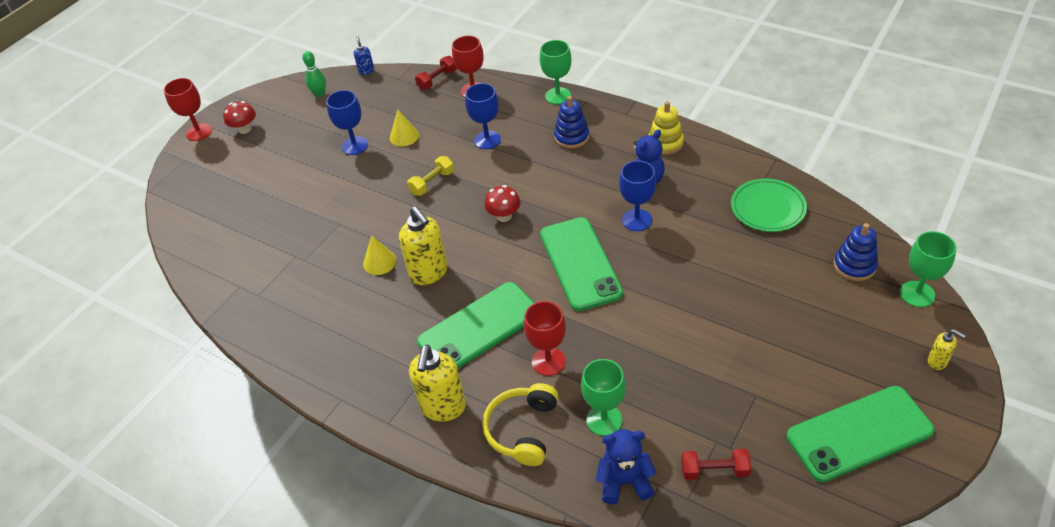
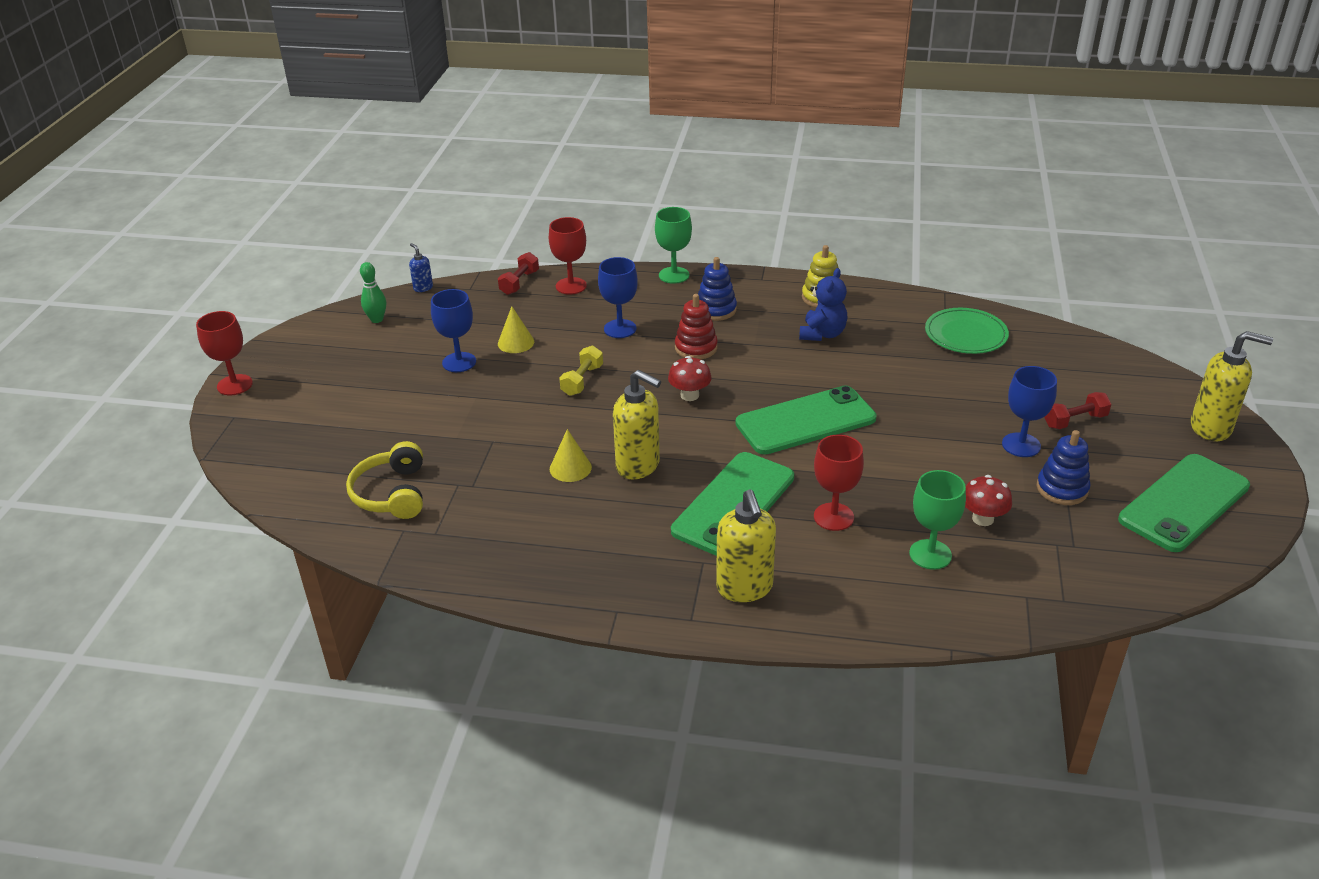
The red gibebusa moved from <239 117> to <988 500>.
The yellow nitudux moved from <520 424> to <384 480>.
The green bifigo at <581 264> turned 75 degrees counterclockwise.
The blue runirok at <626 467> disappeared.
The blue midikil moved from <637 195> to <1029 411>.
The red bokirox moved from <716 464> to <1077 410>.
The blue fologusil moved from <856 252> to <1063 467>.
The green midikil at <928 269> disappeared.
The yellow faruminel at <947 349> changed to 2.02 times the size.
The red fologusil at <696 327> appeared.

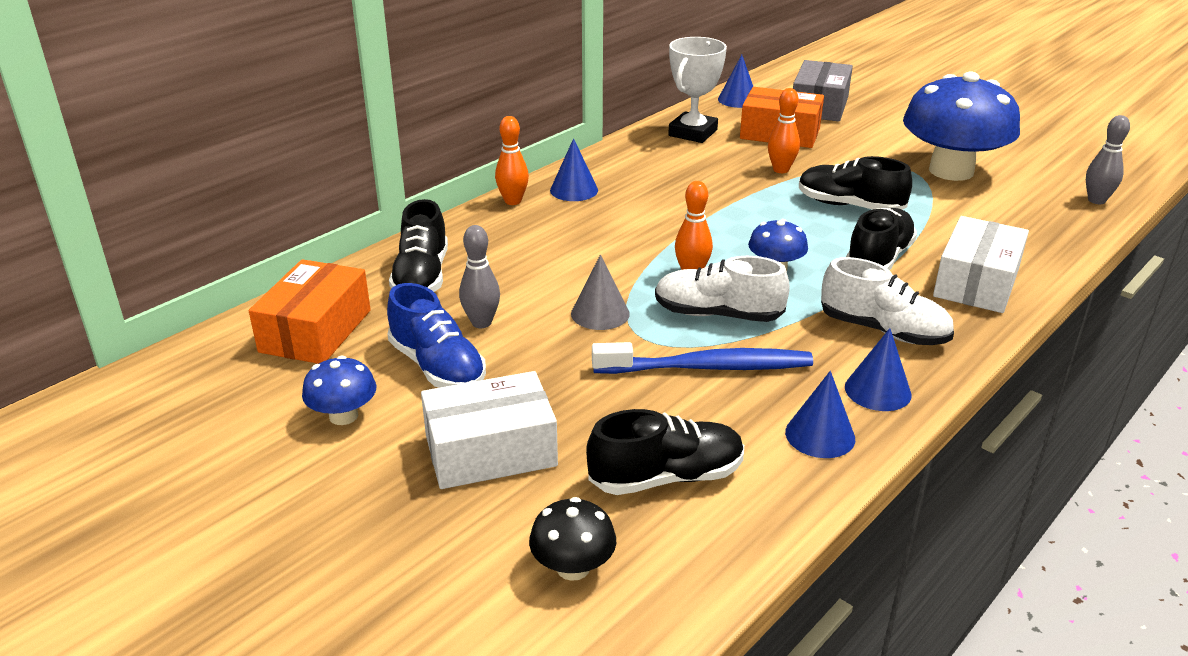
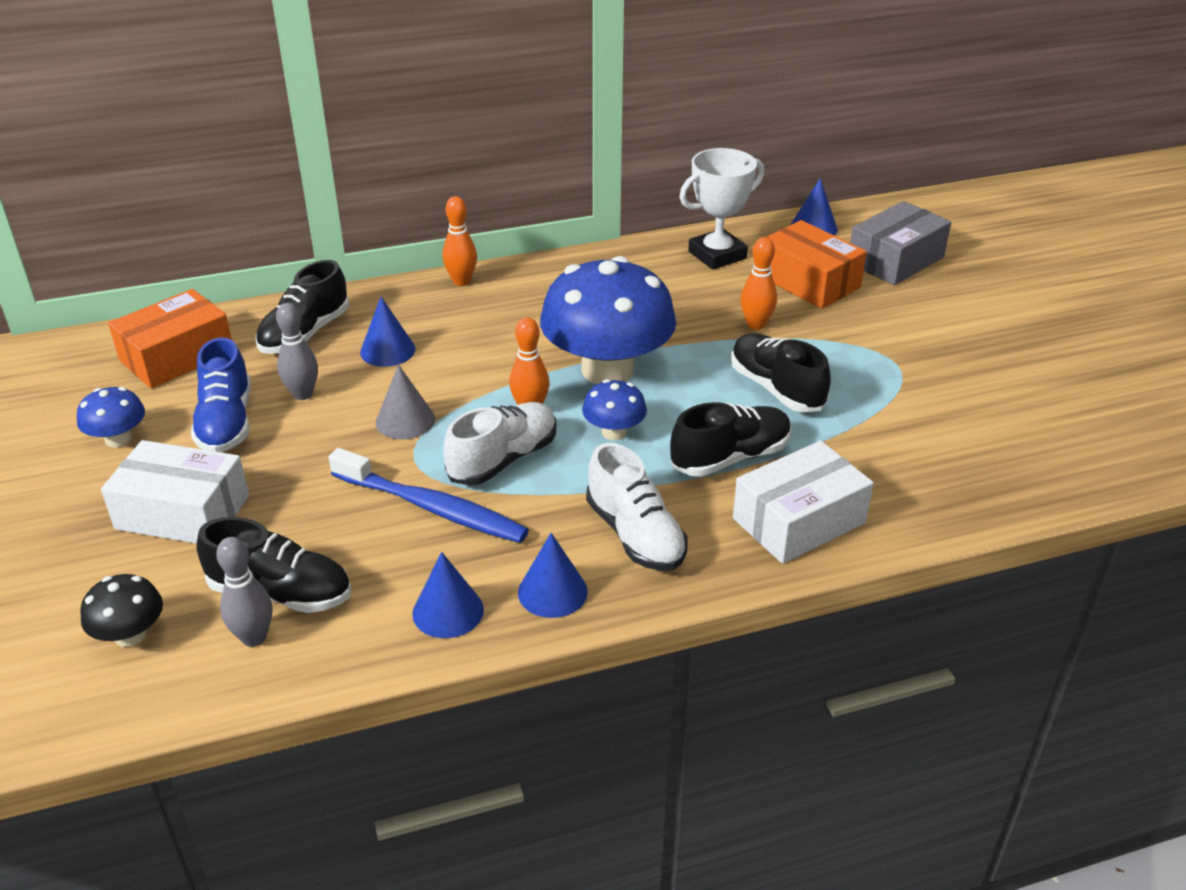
The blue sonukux moved from <574 169> to <388 332>.
The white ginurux at <722 289> turned 90 degrees clockwise.
The blue gibebusa moved from <961 126> to <608 320>.
The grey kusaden moved from <1108 159> to <244 592>.

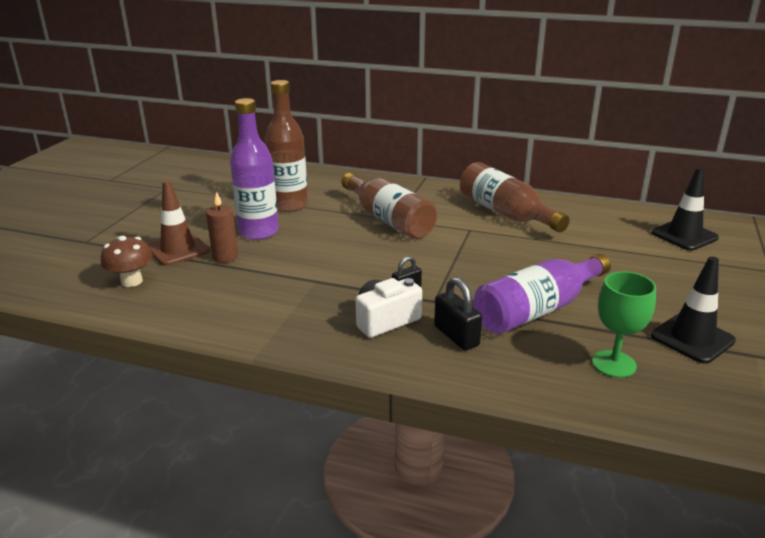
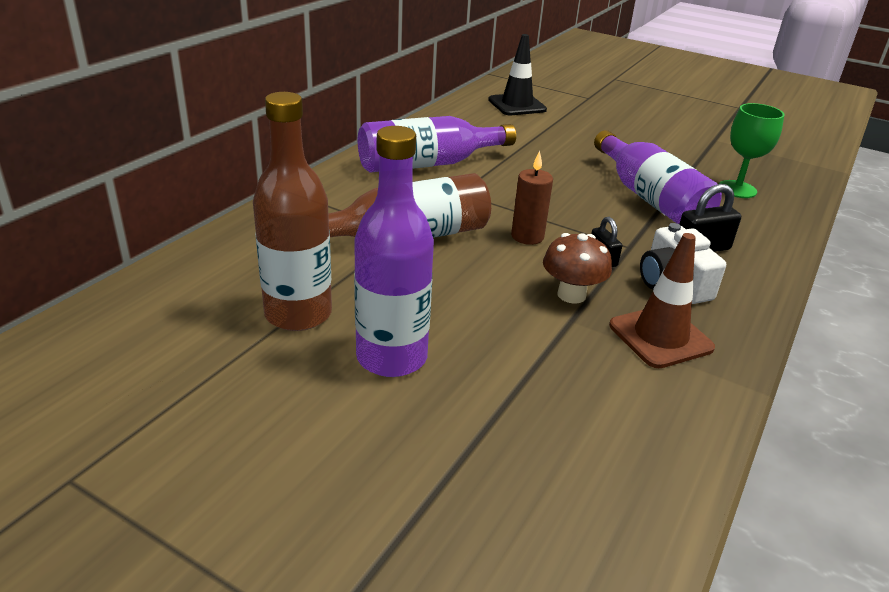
The brown gibebusa moved from <127 261> to <577 268>.
The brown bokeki moved from <179 223> to <662 300>.
The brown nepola moved from <222 227> to <532 198>.
The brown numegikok at <515 197> became the purple numegikok at <437 144>.
The black bokeki at <693 310> disappeared.

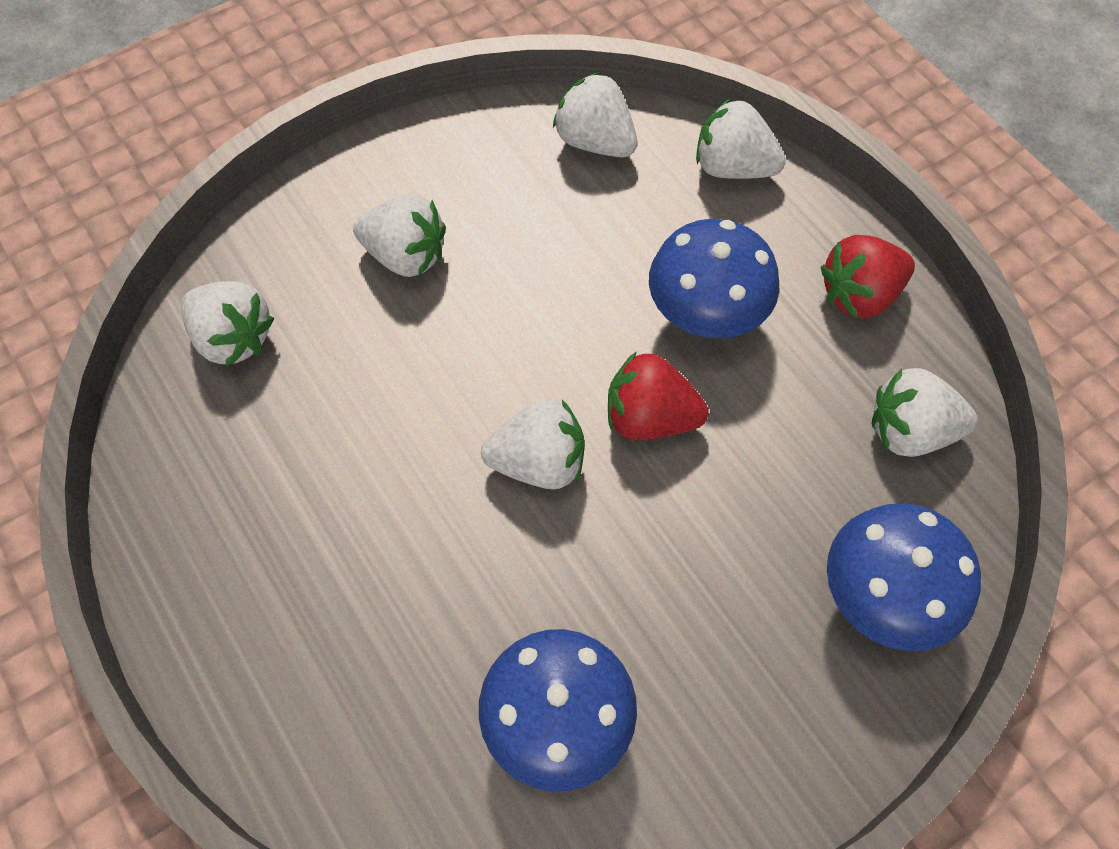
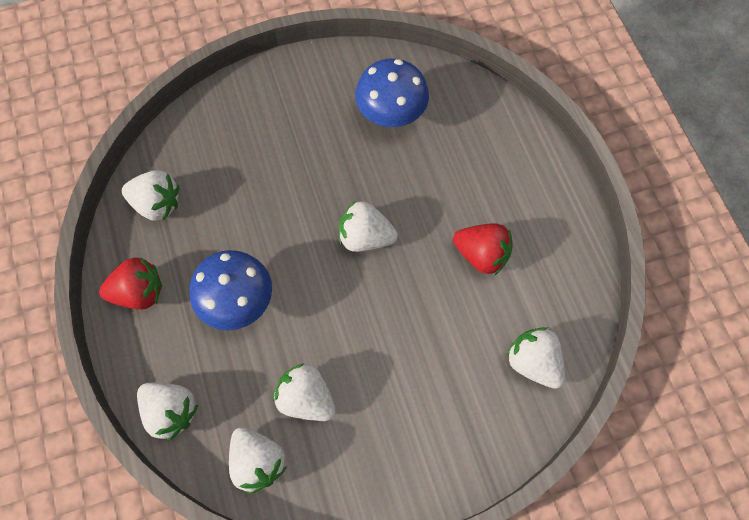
The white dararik moved from <399 235> to <304 392>.
The red dararik moved from <658 395> to <483 249>.
The blue gibebusa at <904 577> disappeared.

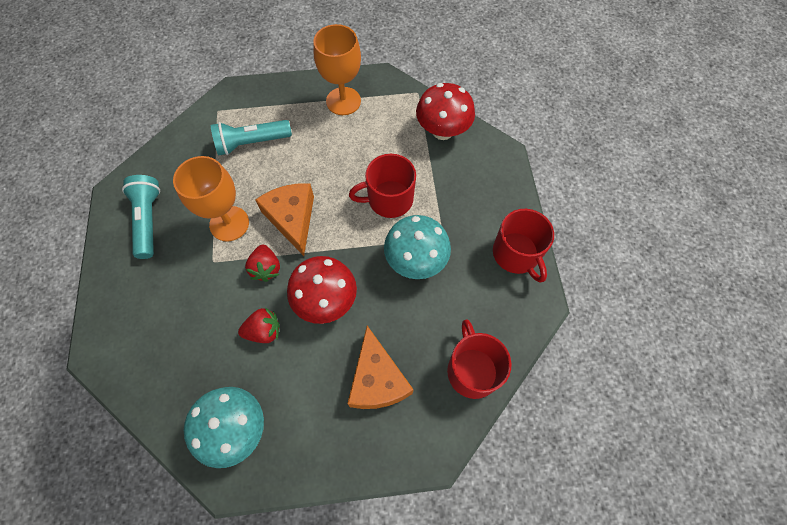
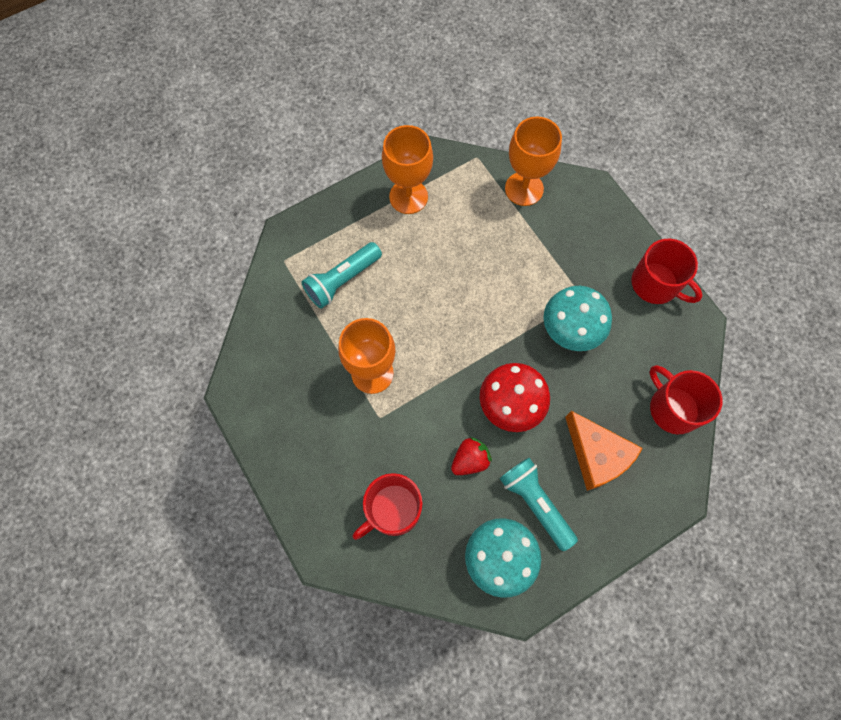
The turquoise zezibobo moved from <141 217> to <538 504>.
The red dararik at <262 263> disappeared.
The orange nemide at <284 219> disappeared.
The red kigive moved from <382 186> to <387 506>.
The red gibebusa at <445 111> was replaced by the orange midikil at <533 161>.

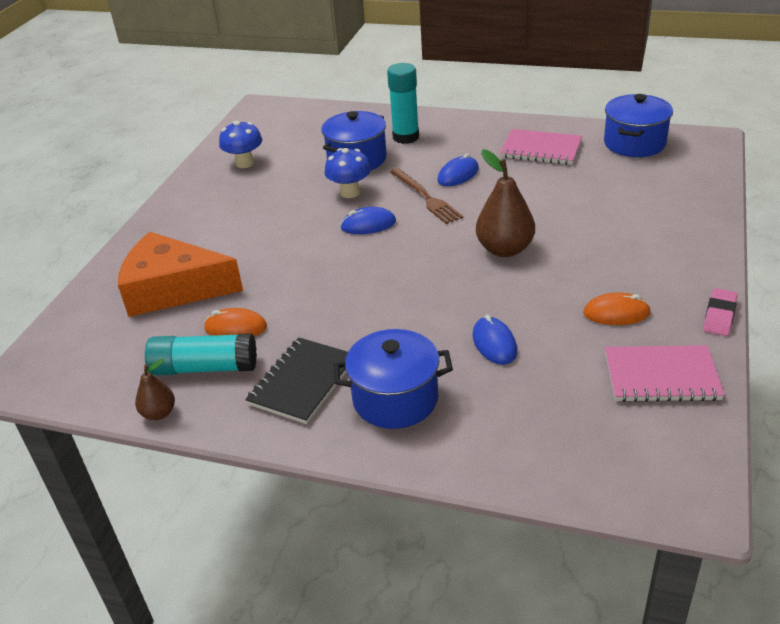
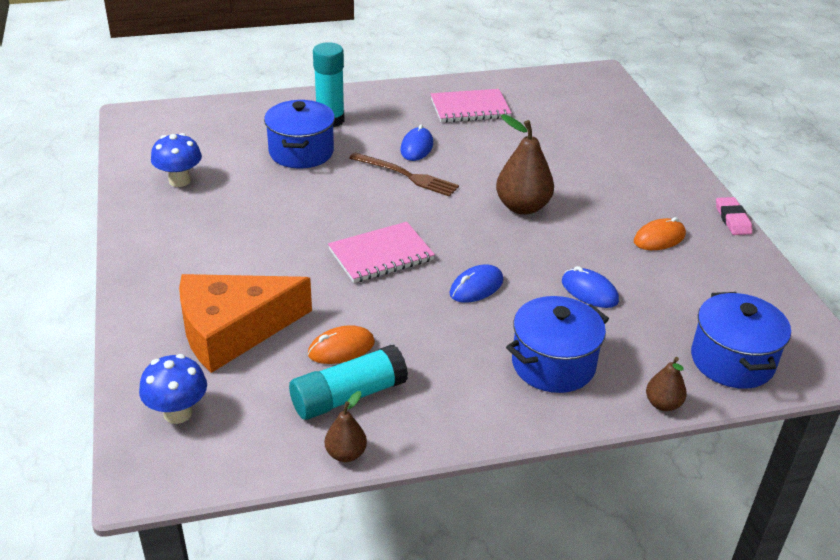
The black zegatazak at <296 380> disappeared.
The blue gibebusa moved from <348 173> to <173 389>.
The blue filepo moved from <368 220> to <476 283>.
The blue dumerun moved from <638 125> to <741 340>.
The pink zegatazak moved from <665 373> to <381 252>.
The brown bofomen at <666 384> appeared.

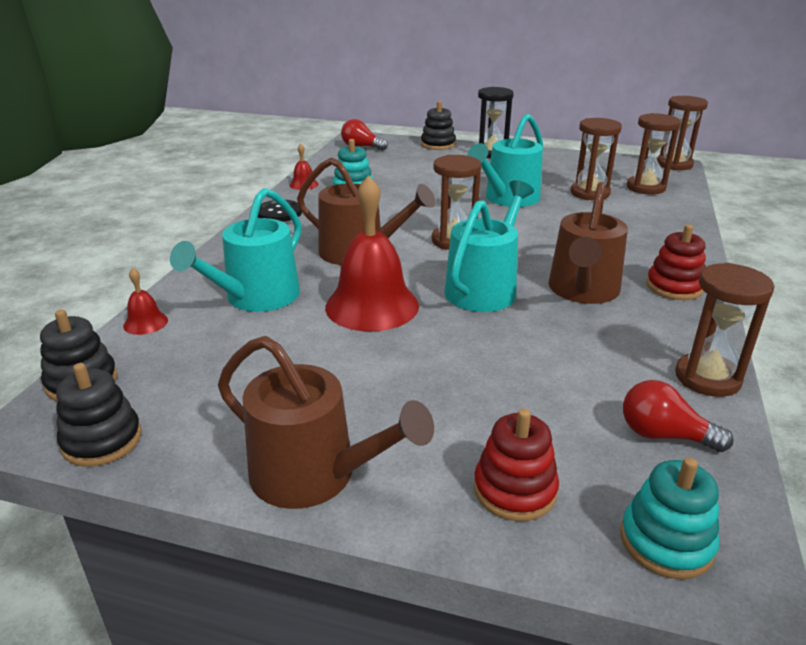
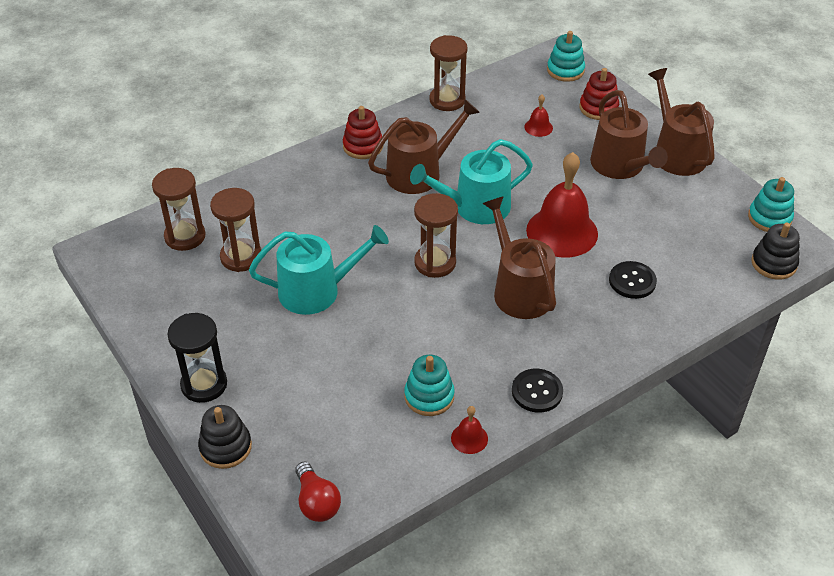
The black fologusil at <99 415> became the turquoise fologusil at <771 204>.
The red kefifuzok moved from <145 301> to <538 116>.
The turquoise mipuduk at <235 250> was replaced by the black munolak at <633 280>.
The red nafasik at <678 416> disappeared.
The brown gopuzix at <682 133> disappeared.
The brown mipuduk at <629 134> appeared.

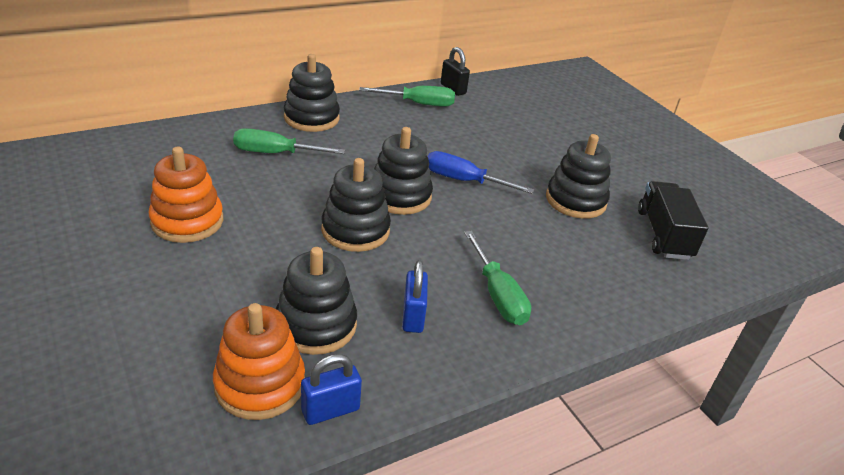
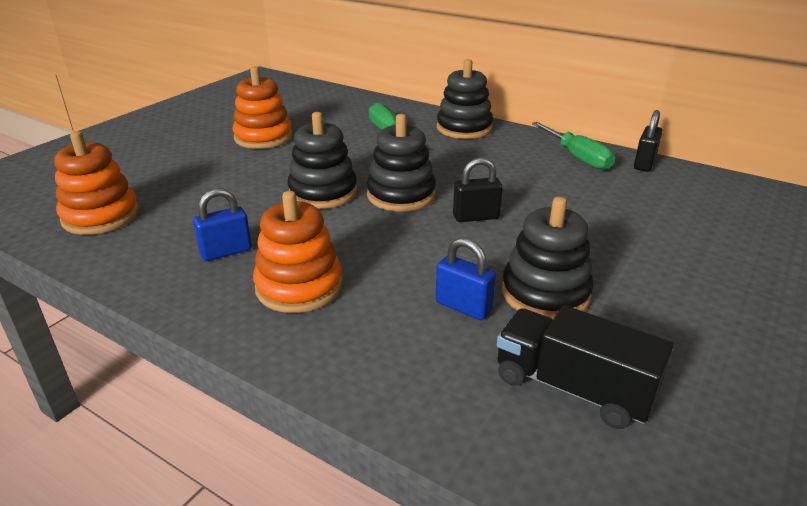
The black fologusil at <316 301> disappeared.
The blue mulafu moved from <331 389> to <466 278>.
The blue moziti at <481 172> was replaced by the black mulafu at <478 189>.
The green moziti at <497 278> was replaced by the orange fologusil at <298 252>.
The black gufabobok at <673 220> turned 120 degrees counterclockwise.

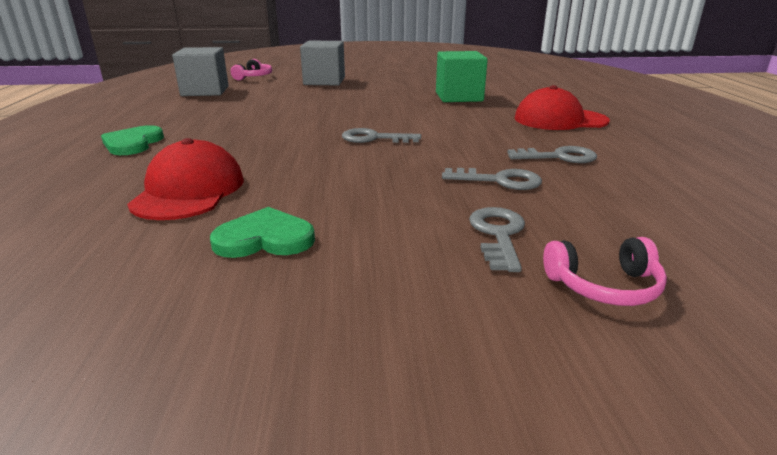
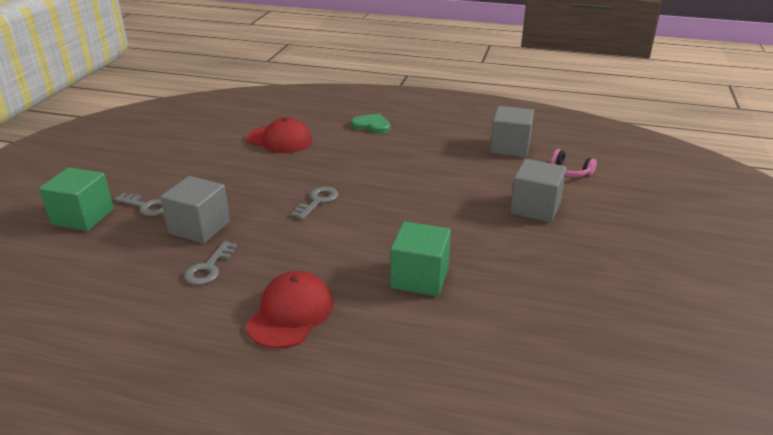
The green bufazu at <262 232> disappeared.
The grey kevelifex at <492 179> was replaced by the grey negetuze at <195 210>.
The pink nitudux at <605 271> was replaced by the green negetuze at <76 199>.

